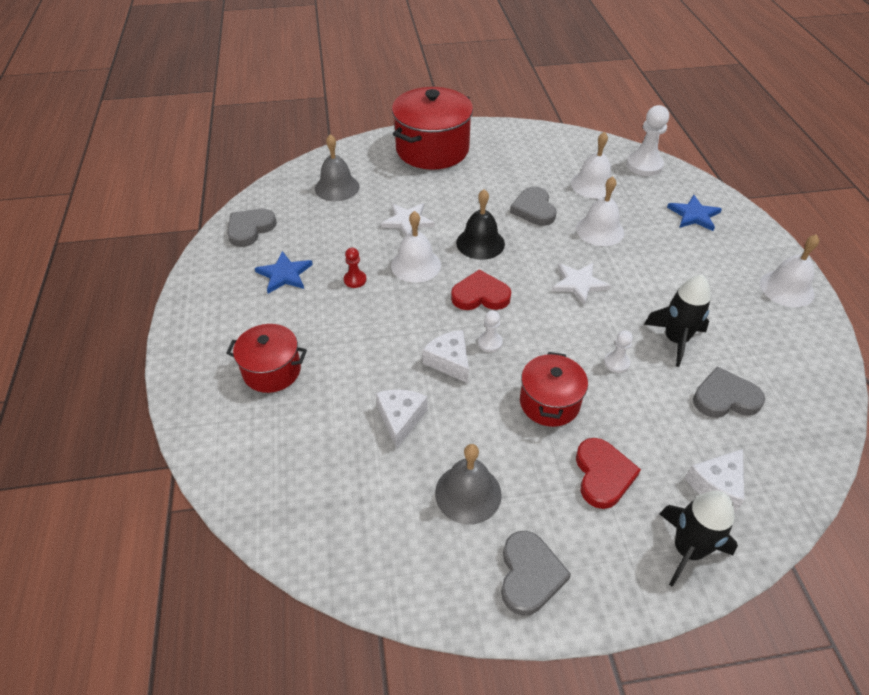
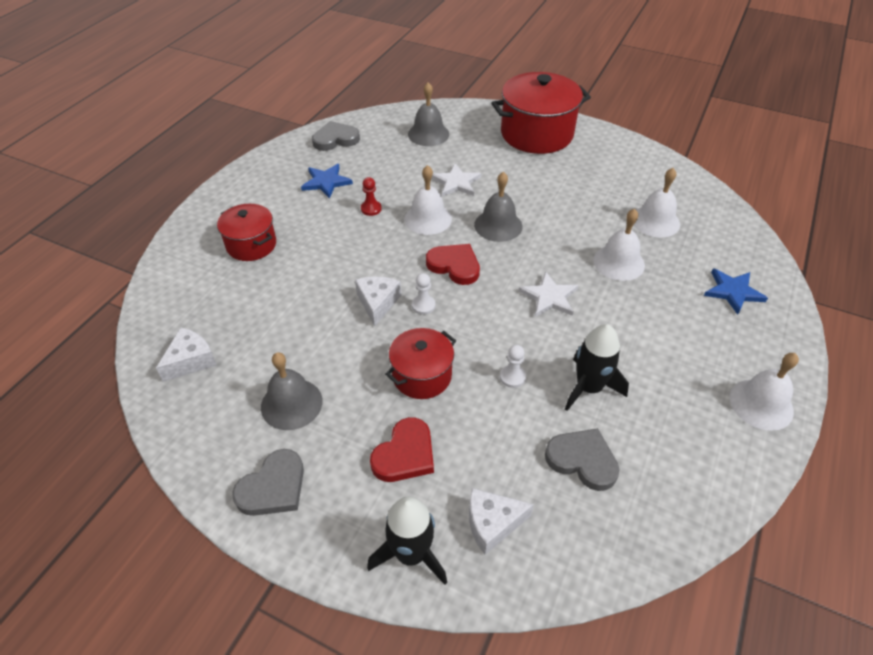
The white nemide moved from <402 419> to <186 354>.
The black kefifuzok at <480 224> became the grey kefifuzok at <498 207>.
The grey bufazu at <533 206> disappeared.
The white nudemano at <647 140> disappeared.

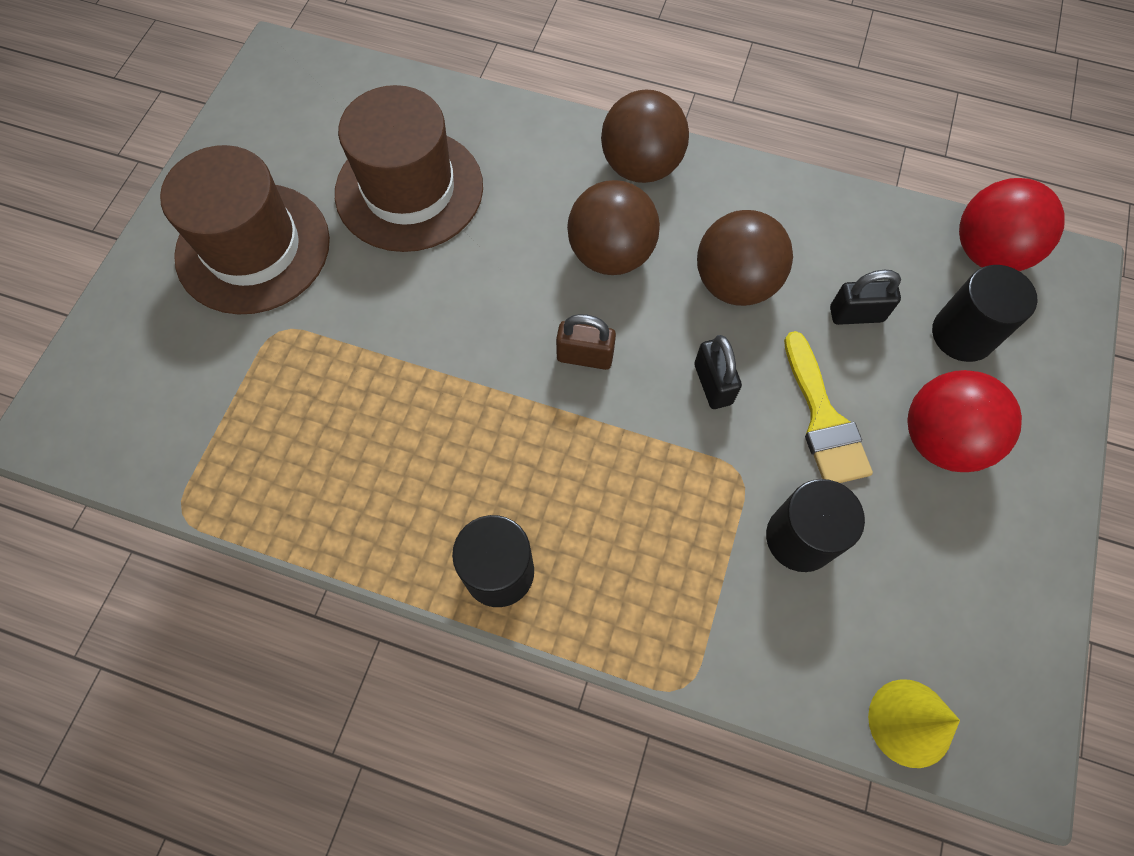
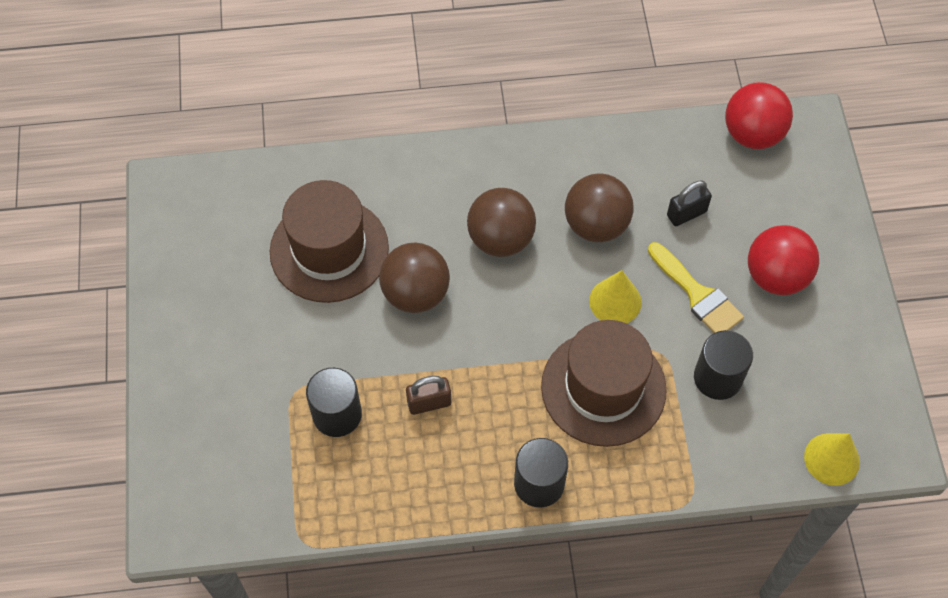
The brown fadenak moved from <245 230> to <604 383>.
The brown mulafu moved from <586 342> to <428 395>.
The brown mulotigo moved from <645 136> to <414 278>.
The black mulafu at <718 372> was replaced by the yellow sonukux at <615 296>.
The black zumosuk moved from <984 313> to <334 402>.

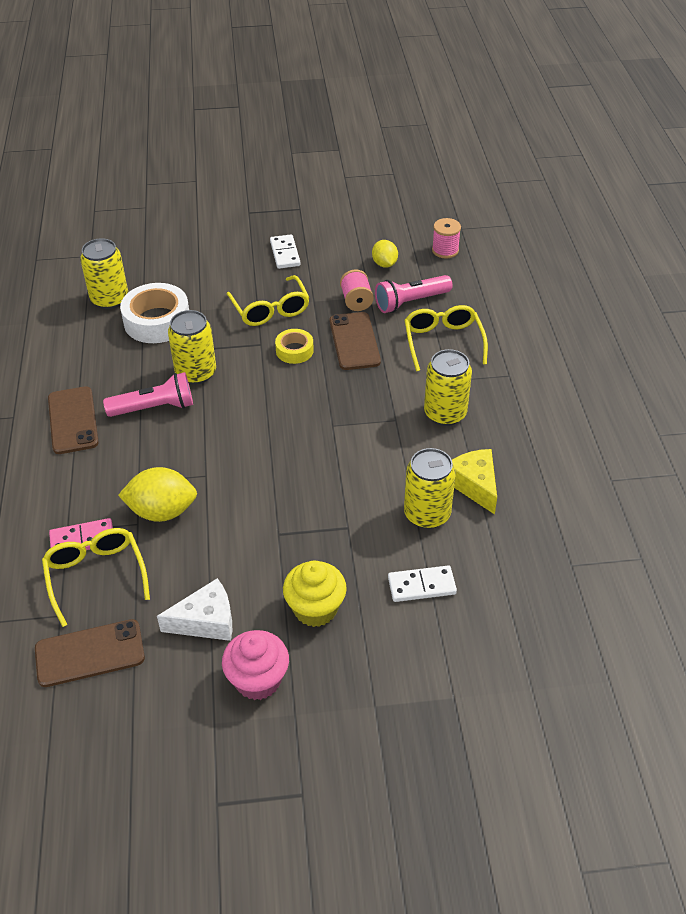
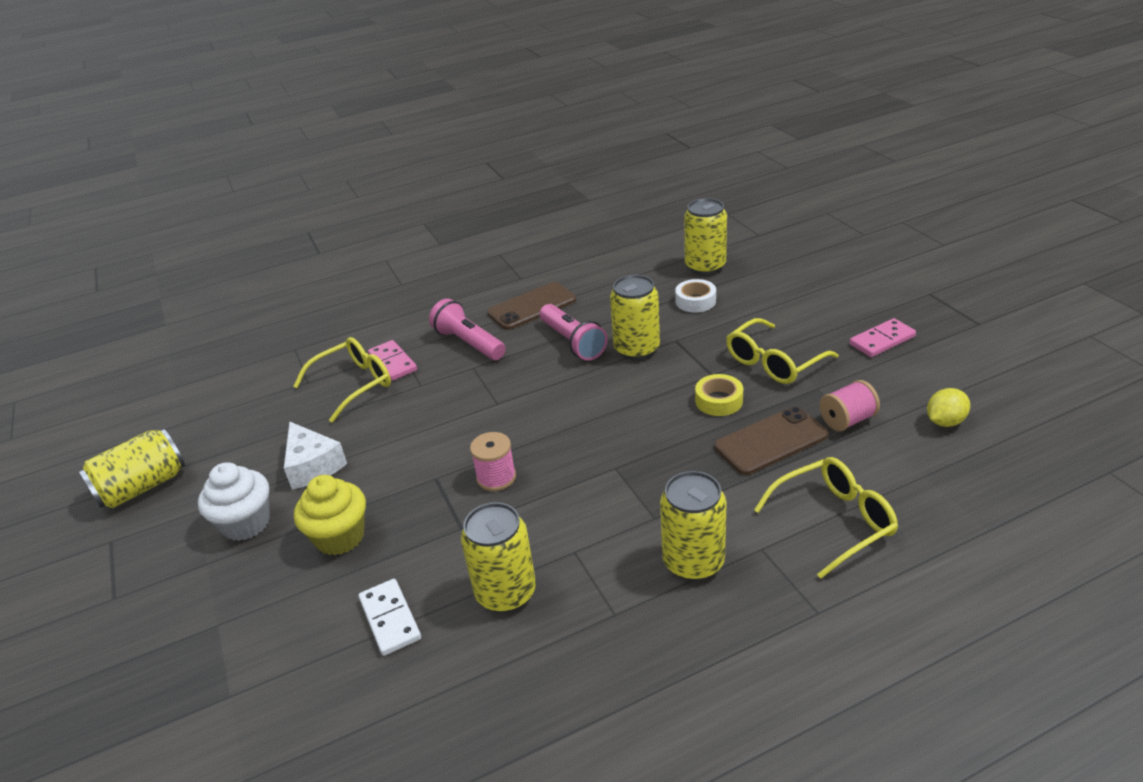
The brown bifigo at <90 653> disappeared.
The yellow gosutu at <157 494> disappeared.
The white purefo at <154 313> changed to 0.55 times the size.
The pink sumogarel at <255 665> became the white sumogarel at <234 501>.
The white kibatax at <285 252> became the pink kibatax at <882 337>.
The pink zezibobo moved from <414 294> to <467 329>.
The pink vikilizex moved from <446 238> to <493 461>.
The yellow nemide at <474 481> disappeared.
The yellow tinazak at <131 468> appeared.

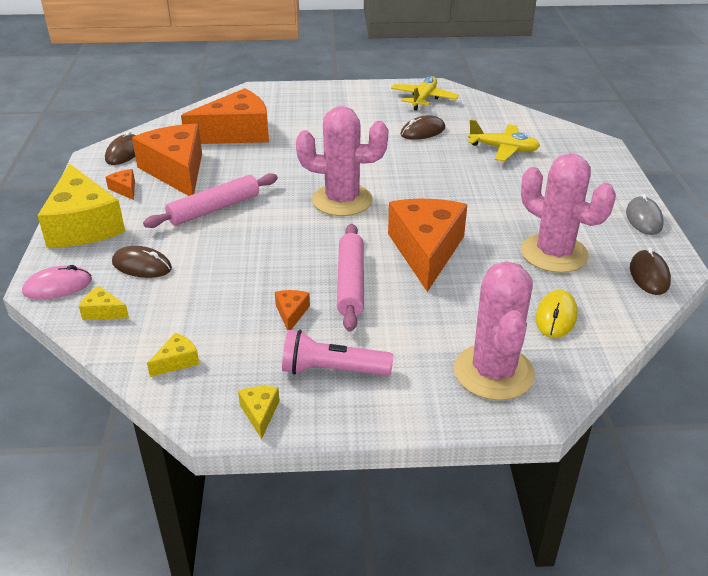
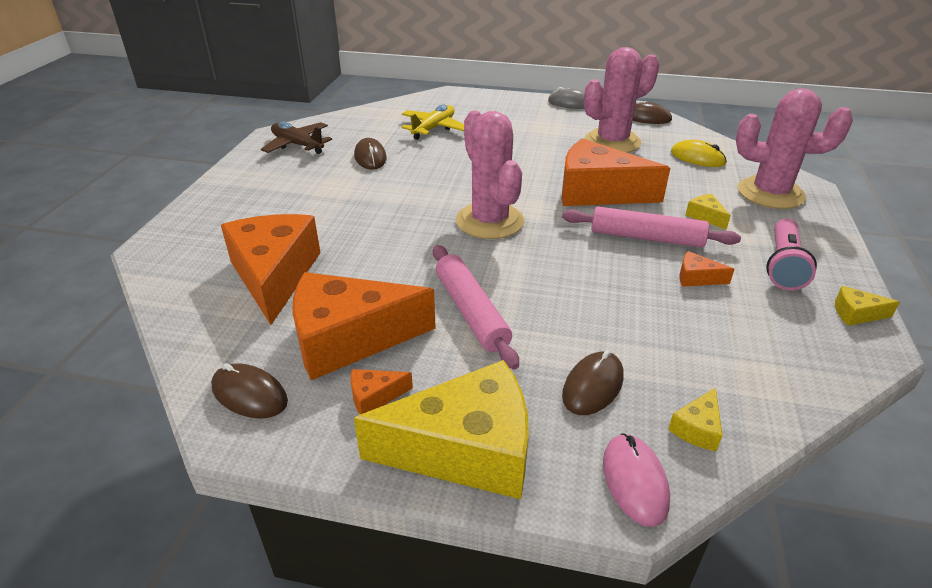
The yellow nemide moved from <173 355> to <708 212>.
The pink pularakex at <342 161> turned 45 degrees counterclockwise.
The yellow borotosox at <425 93> became the brown borotosox at <296 138>.

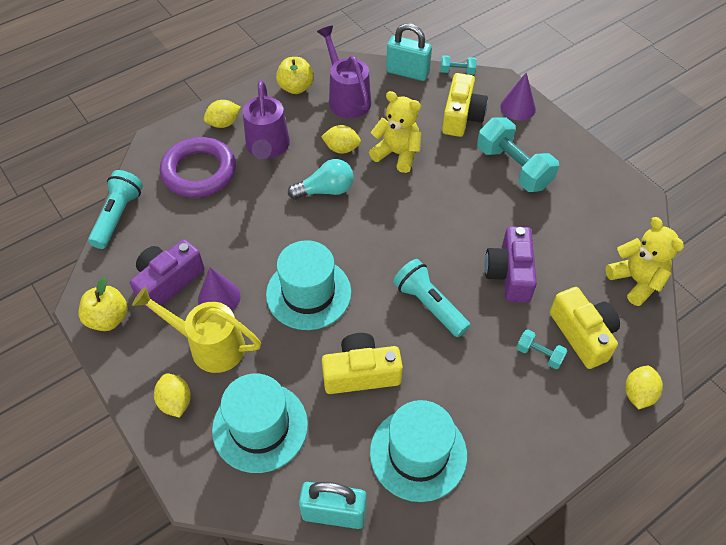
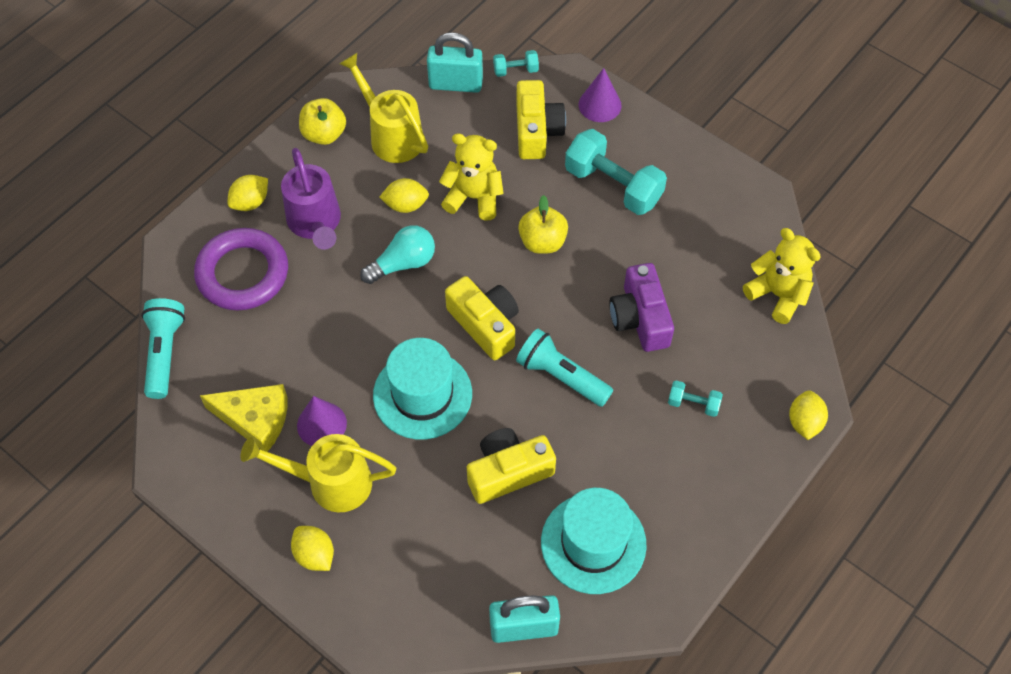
The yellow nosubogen moved from <103 303> to <543 224>.
The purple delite at <167 275> was replaced by the yellow nemide at <243 418>.
The turquoise fadenak at <260 423> disappeared.
The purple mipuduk at <344 72> became the yellow mipuduk at <383 108>.
The yellow delite moved from <585 328> to <482 318>.

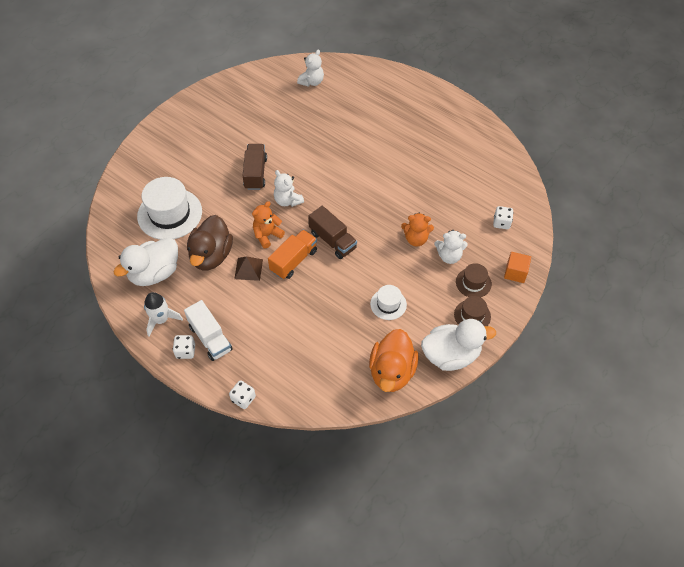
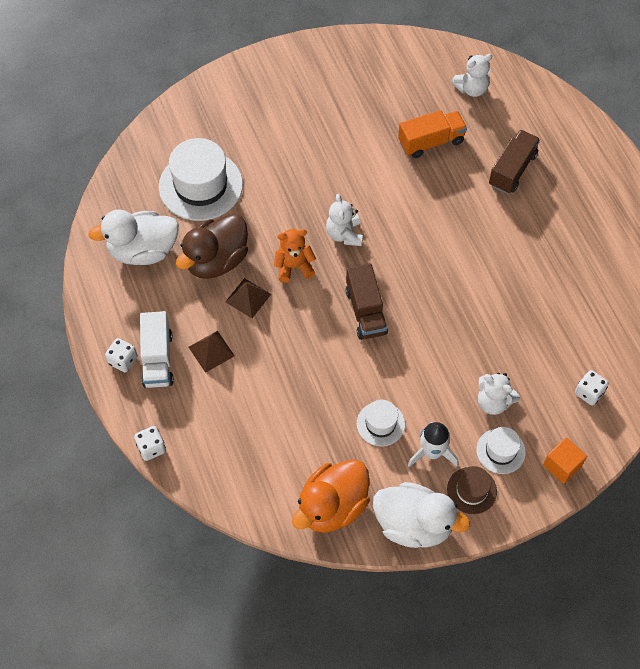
The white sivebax moved from <163 314> to <433 444>.
The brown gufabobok moved from <255 167> to <514 162>.
The orange gufabobok moved from <292 254> to <432 134>.
The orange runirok at <417 229> disappeared.
The brown fadenak at <474 280> became the white fadenak at <501 450>.
The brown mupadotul at <212 352> appeared.

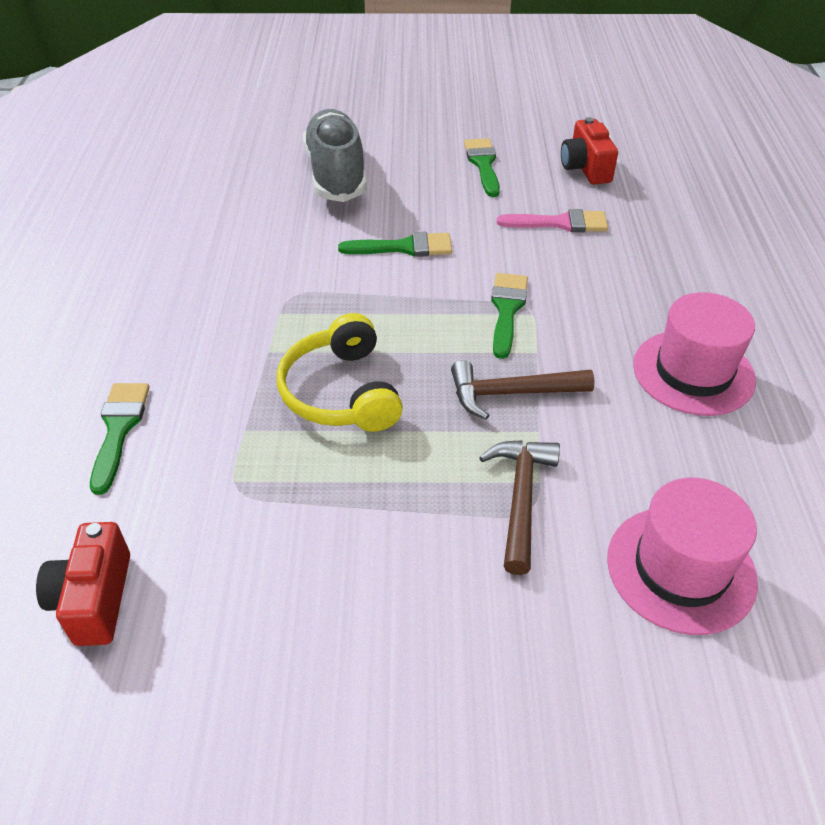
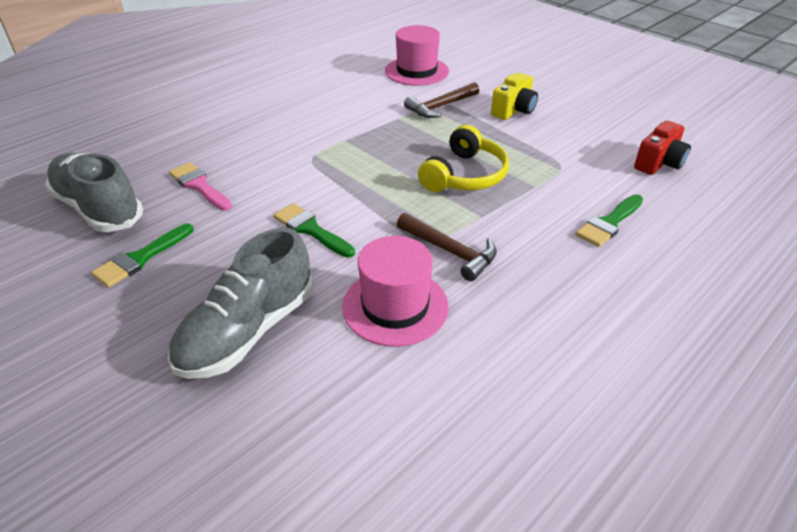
The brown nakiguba moved from <523 390> to <447 247>.
The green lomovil at <509 316> disappeared.
The red delite at <589 151> was replaced by the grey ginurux at <94 192>.
The pink fadenak moved from <694 354> to <395 291>.
The yellow delite at <514 96> appeared.

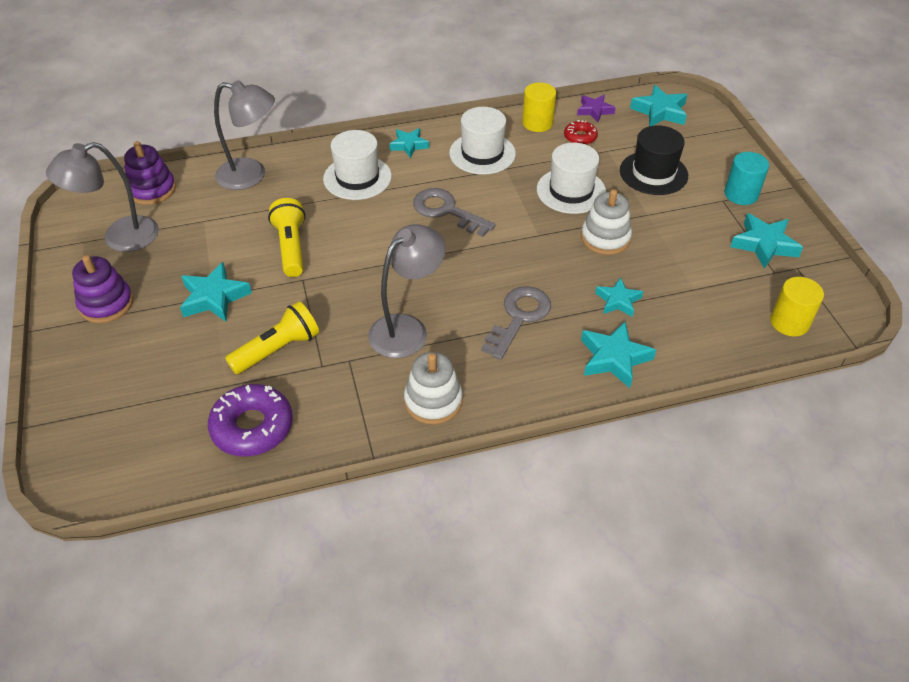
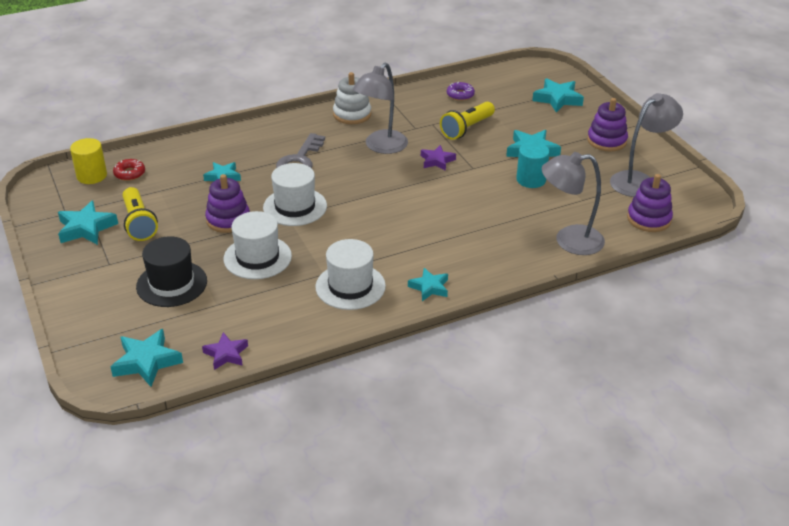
The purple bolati at <250 420> changed to 0.55 times the size.
The yellow zezibobo moved from <287 237> to <140 214>.
The white fadenak moved from <357 165> to <295 194>.
The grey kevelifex at <454 212> disappeared.
The yellow zumosuk at <539 107> disappeared.
The red bolati moved from <581 132> to <129 170>.
The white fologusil at <606 222> became the purple fologusil at <227 203>.
The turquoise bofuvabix moved from <618 355> to <558 95>.
The turquoise zumosuk moved from <746 178> to <533 165>.
The purple bofuvabix at <438 158> appeared.

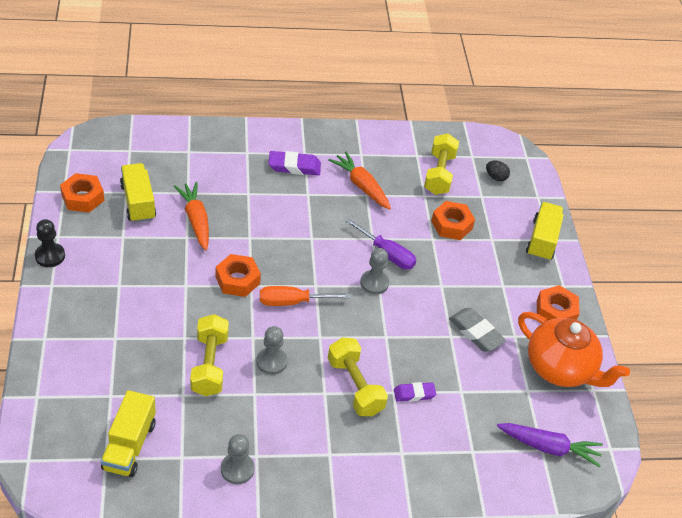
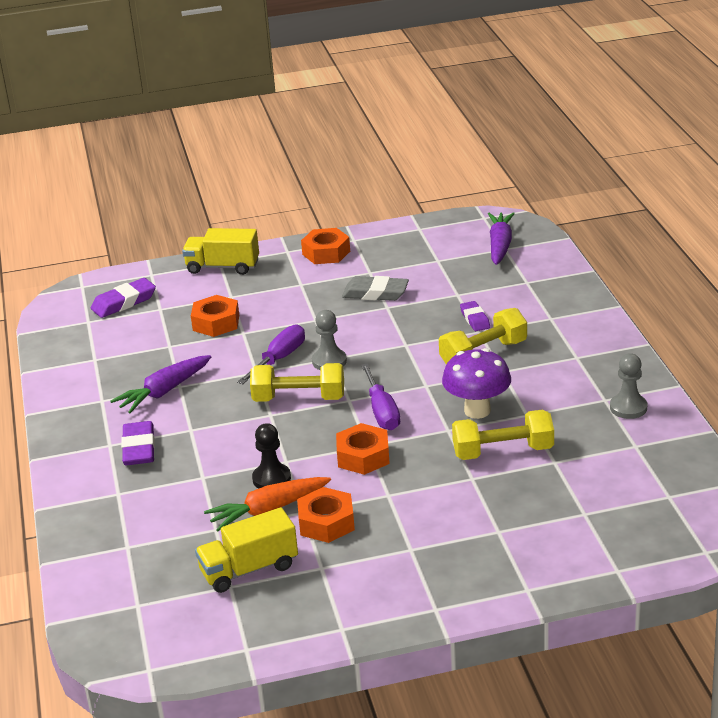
The black nudemano moved from <50 243> to <271 456>.
The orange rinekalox moved from <82 193> to <326 515>.
The yellow gufabobok at <128 433> disappeared.
The grey nudemano at <272 350> was replaced by the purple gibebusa at <476 383>.
The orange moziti at <305 296> became the purple moziti at <380 396>.
The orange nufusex at <360 180> became the purple nufusex at <160 384>.
The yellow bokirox moved from <441 164> to <297 382>.
The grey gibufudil at <477 330> turned 60 degrees clockwise.
The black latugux at <498 171> was replaced by the purple gibufudil at <123 298>.
The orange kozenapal at <574 349> disappeared.

